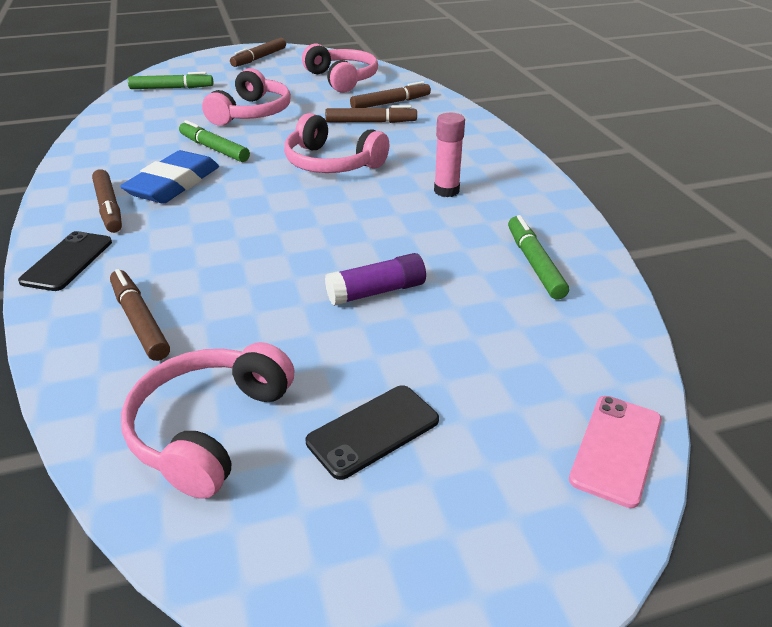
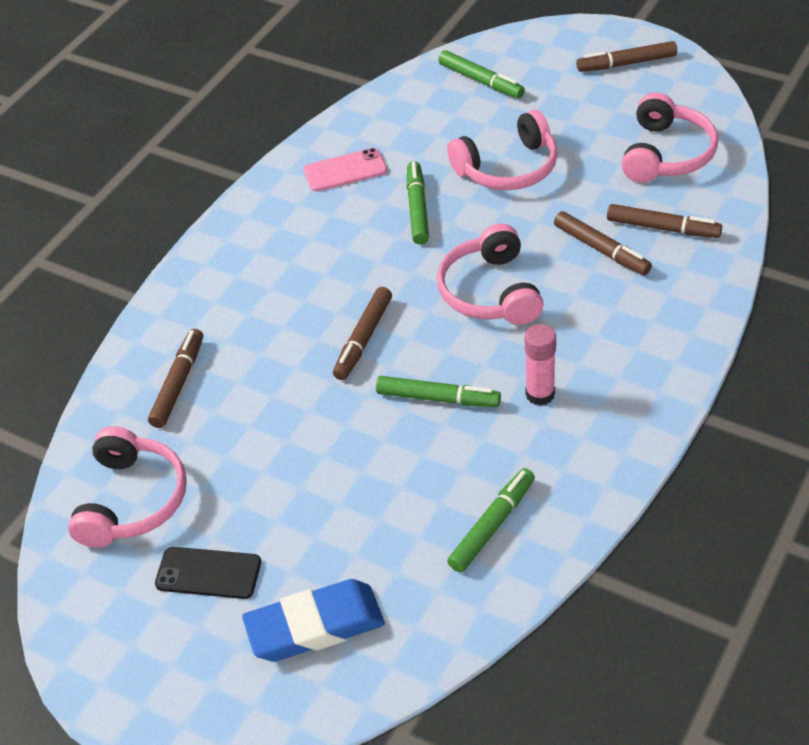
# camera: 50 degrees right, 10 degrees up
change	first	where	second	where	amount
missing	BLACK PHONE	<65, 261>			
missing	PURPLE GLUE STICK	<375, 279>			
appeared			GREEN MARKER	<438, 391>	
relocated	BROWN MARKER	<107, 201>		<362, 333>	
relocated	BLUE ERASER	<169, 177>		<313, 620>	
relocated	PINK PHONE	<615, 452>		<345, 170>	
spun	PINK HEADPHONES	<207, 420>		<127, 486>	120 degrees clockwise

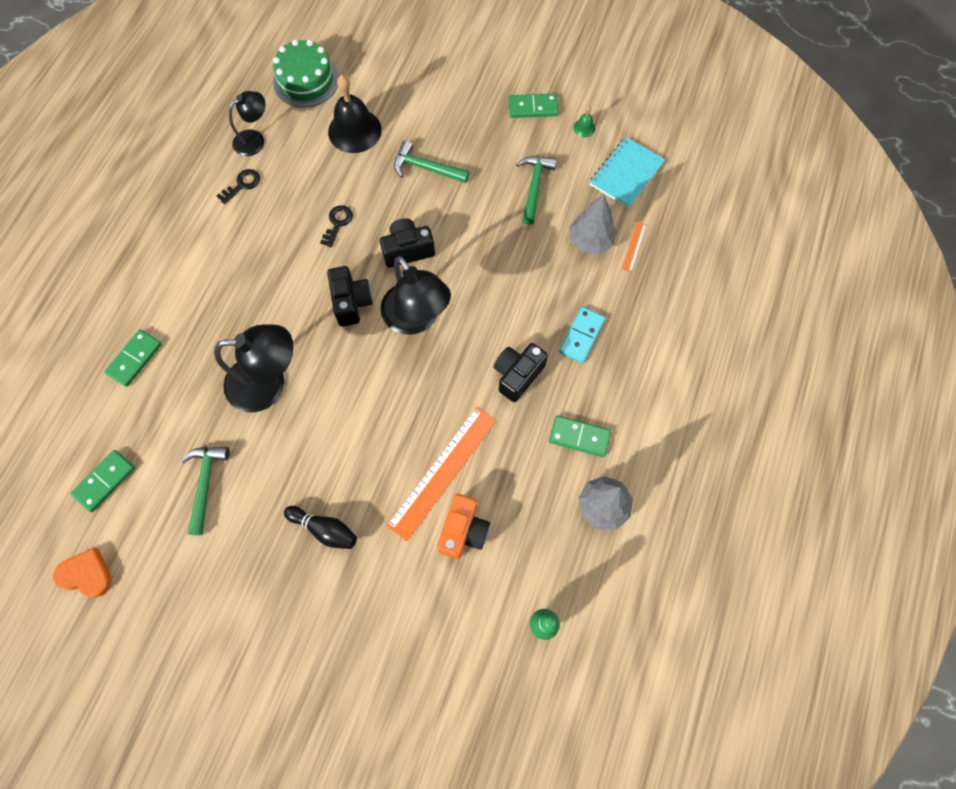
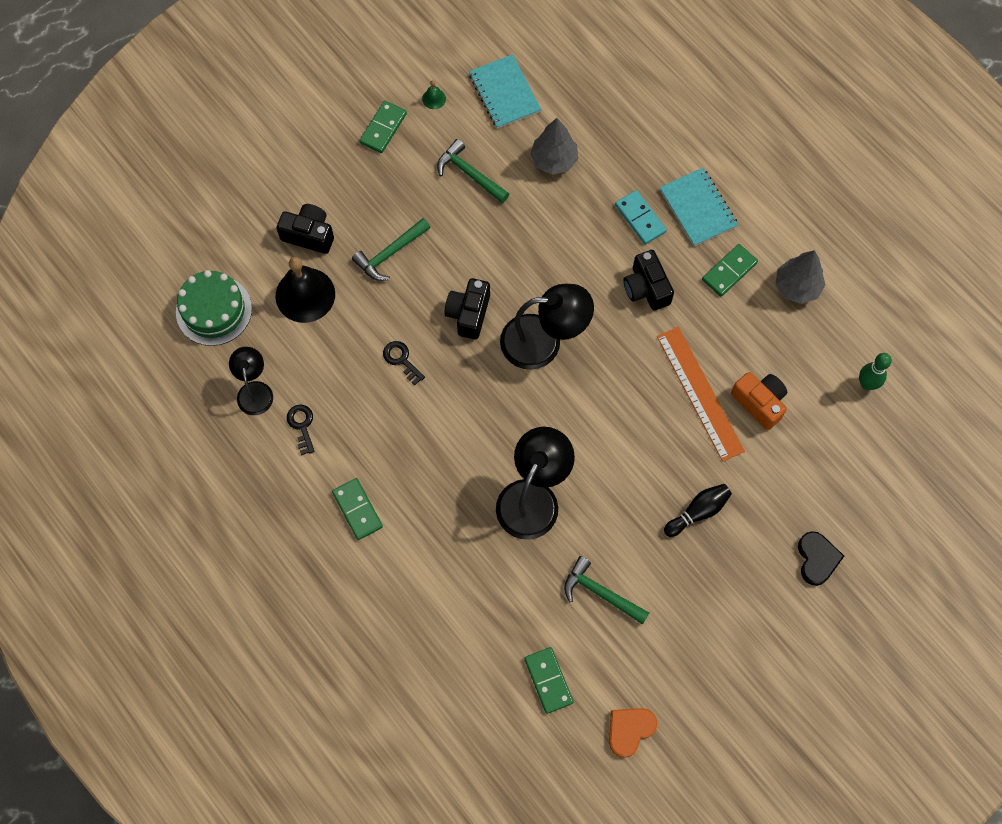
# camera: 60 degrees left, 0 degrees up
change	first	where	second	where	amount
missing	ORANGE RULER	<634, 247>			
appeared			TURQUOISE NOTEBOOK	<699, 207>	
appeared			BLACK HEART	<821, 558>	
relocated	GREEN DOMINO	<133, 358>		<357, 509>	
relocated	BLACK CAMERA	<350, 296>		<305, 229>	

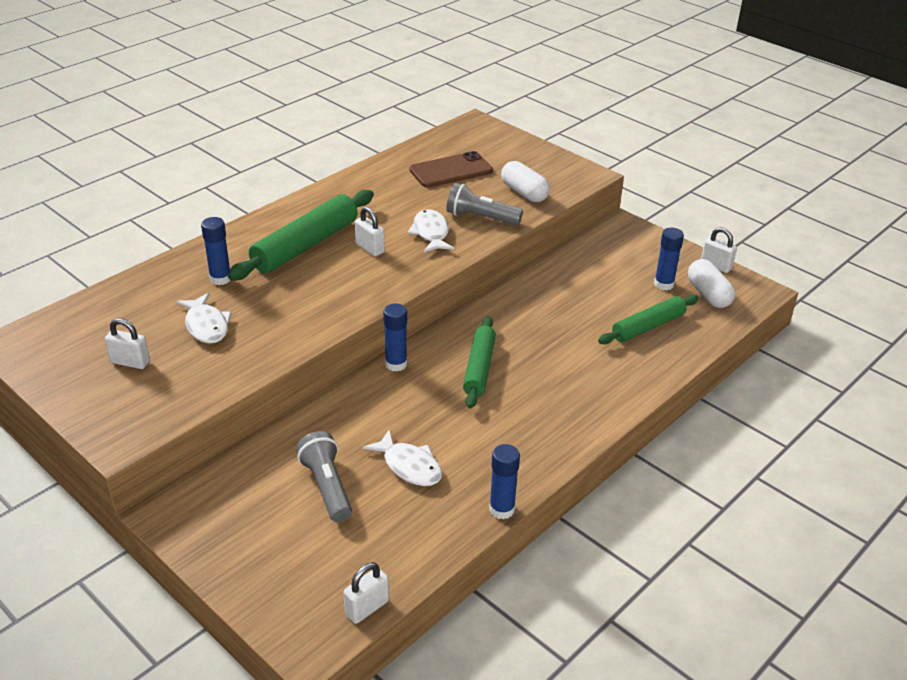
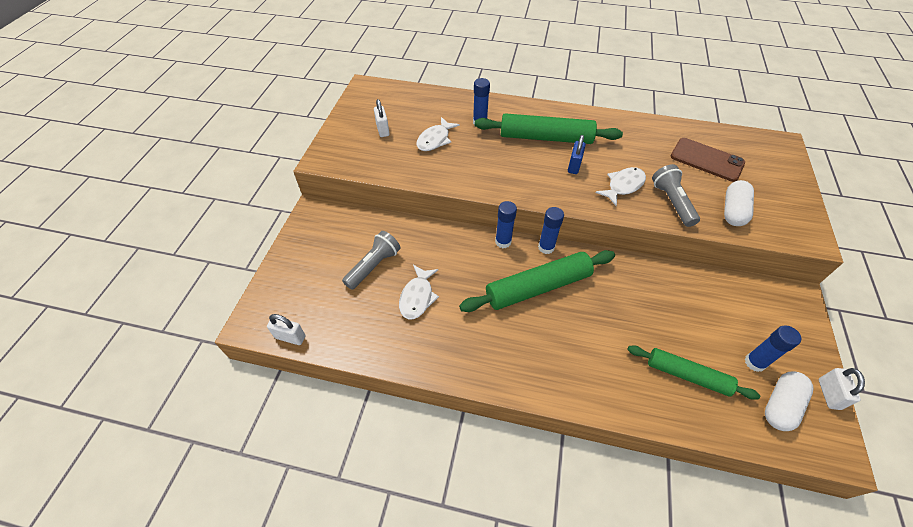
# camera: 60 degrees right, 15 degrees up
change	first	where	second	where	amount
relocated	BLUE GLUE STICK	<504, 481>		<551, 230>	
colour	WHITE PADLOCK	<370, 231>	BLUE PADLOCK	<577, 154>	
size	GREEN ROLLING PIN	<479, 362>		<537, 281>	x1.54

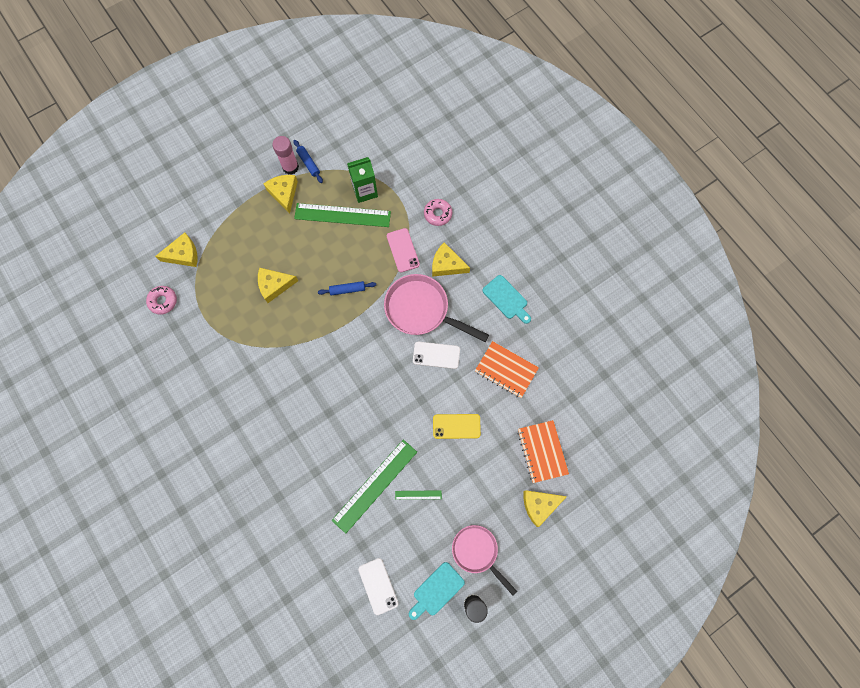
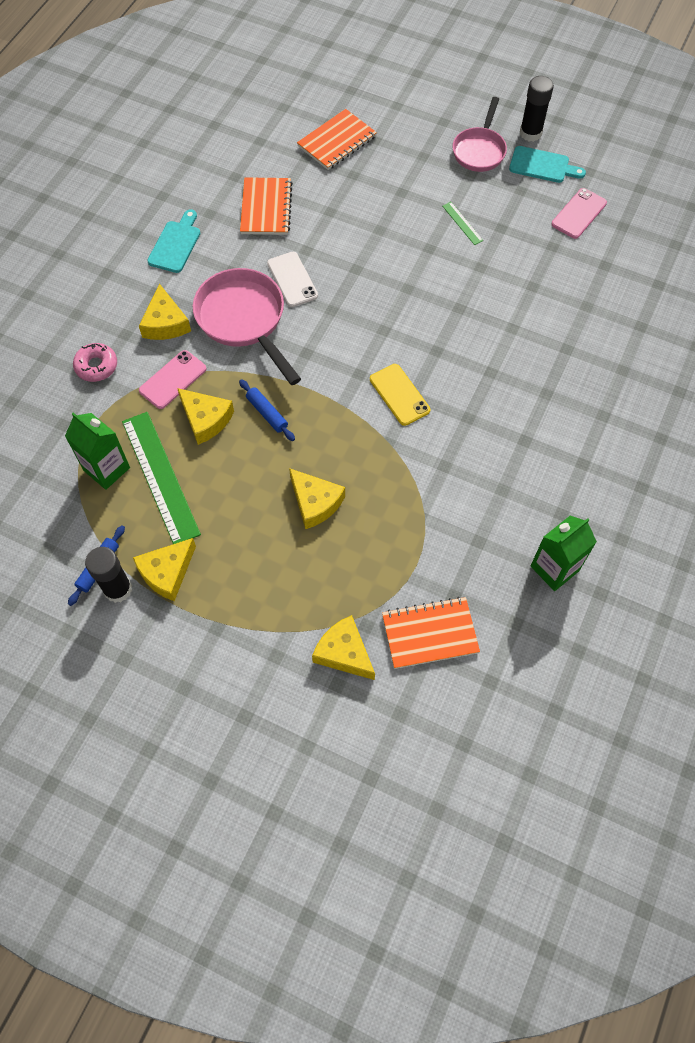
# camera: 120 degrees left, 10 degrees down
change	first	where	second	where	amount
missing	GREEN RULER	<374, 487>			
appeared			GREEN CARTON	<564, 553>	
relocated	YELLOW PHONE	<457, 426>		<400, 395>	
relocated	YELLOW CHEESE	<545, 508>		<205, 416>	
exchanged	PINK DONUT	<161, 300>	ORANGE NOTEBOOK	<431, 633>	
colour	PINK GLUE STICK	<285, 155>	BLACK GLUE STICK	<108, 575>	
colour	WHITE PHONE	<378, 586>	PINK PHONE	<579, 213>	
spun	PINK PAN	<436, 308>		<247, 326>	150 degrees clockwise

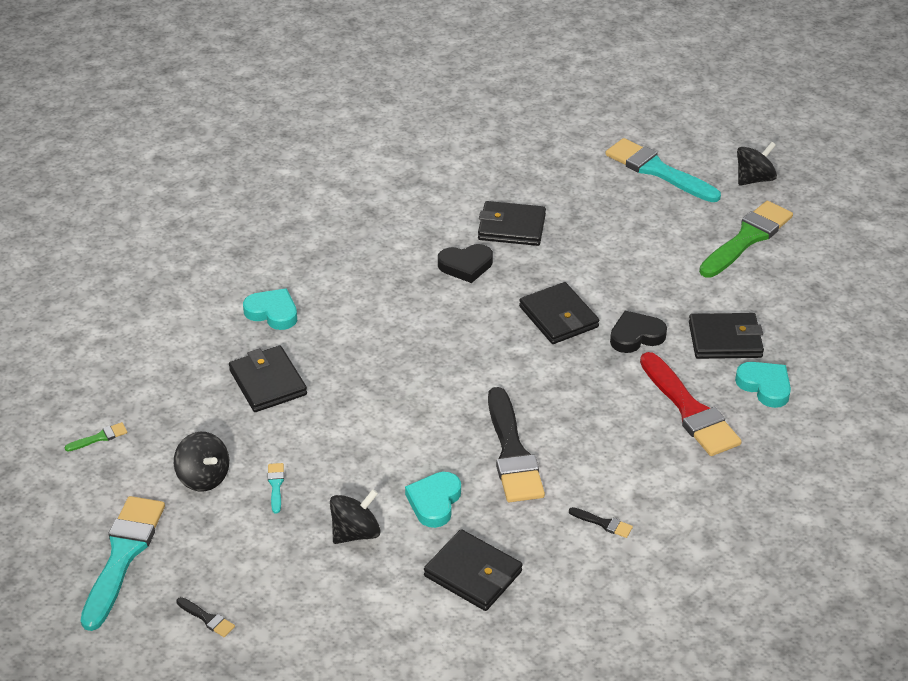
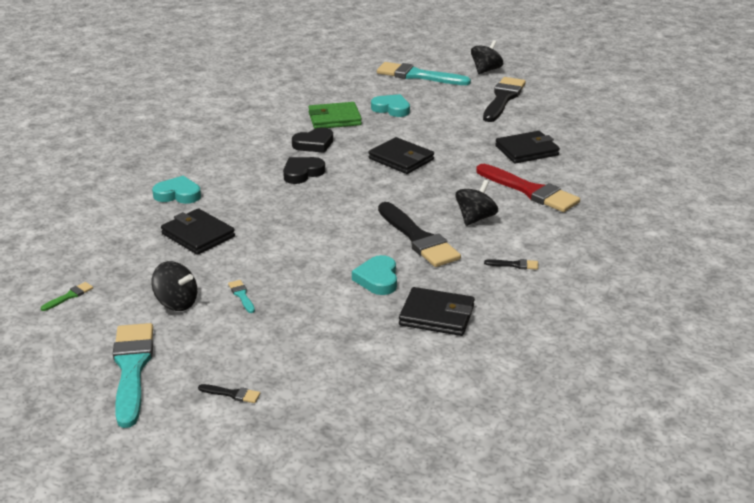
# camera: 20 degrees left, 10 degrees down
change	first	where	second	where	amount
relocated	BLACK SPINNING TOP	<355, 516>		<477, 203>	
relocated	BLACK HEART	<638, 332>		<304, 170>	
relocated	TURQUOISE HEART	<763, 385>		<390, 105>	
colour	BLACK WALLET	<512, 223>	GREEN WALLET	<335, 115>	
colour	GREEN BRUSH	<746, 239>	BLACK BRUSH	<504, 99>	

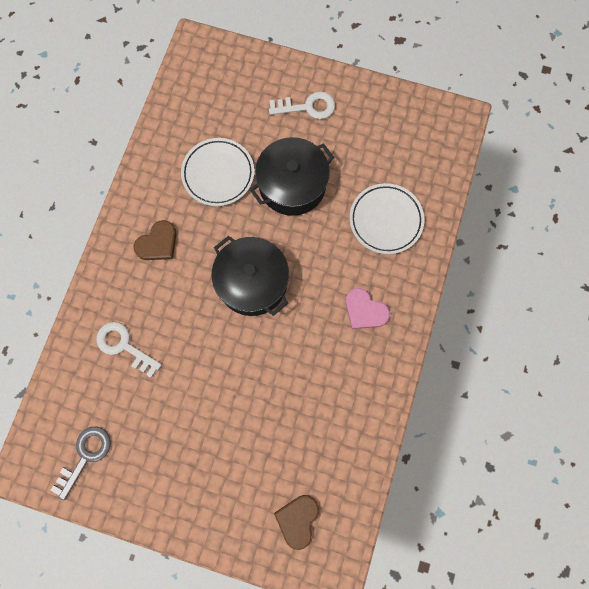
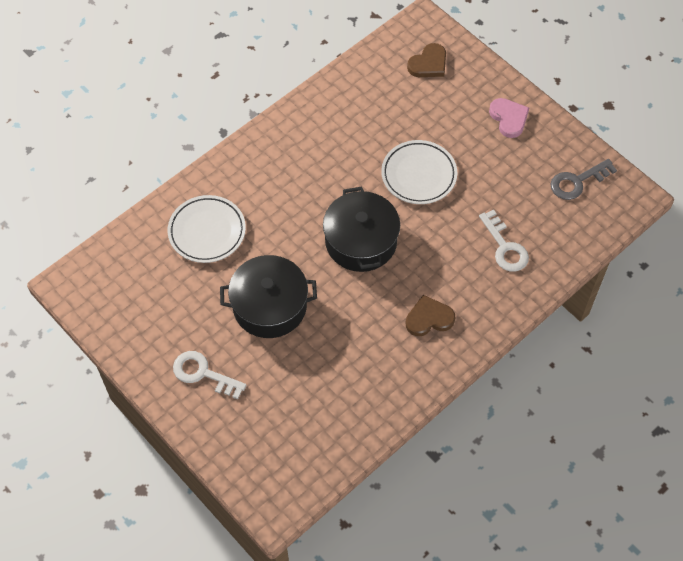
# camera: 150 degrees left, 15 degrees down
change	first	where	second	where	amount
relocated	WHITE PLATE	<217, 172>		<419, 172>	
relocated	PINK HEART	<367, 308>		<509, 118>	

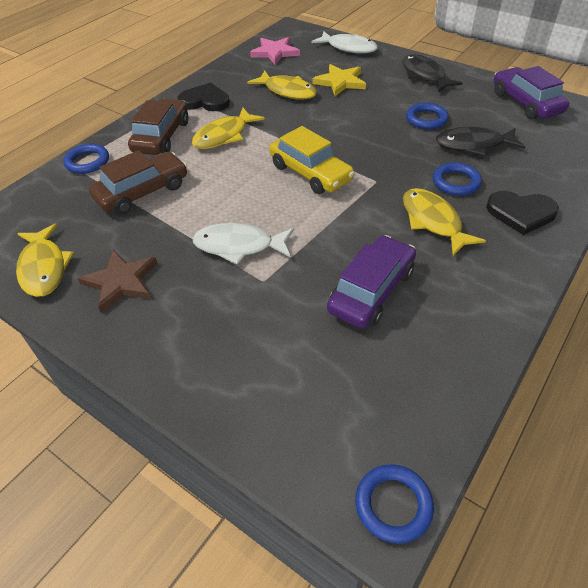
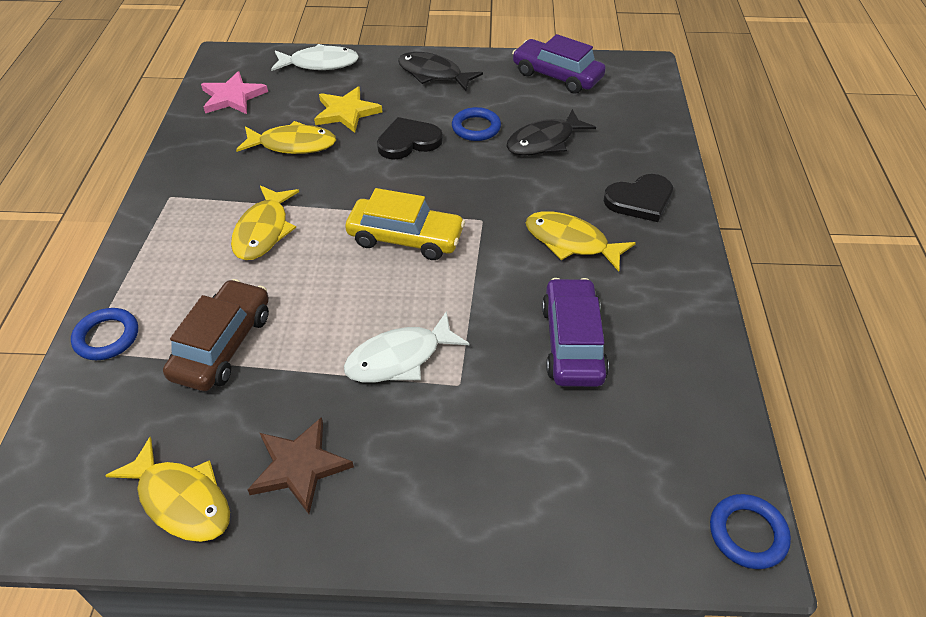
# camera: 35 degrees left, 0 degrees up
change	first	where	second	where	amount
missing	BROWN CAR	<158, 126>			
missing	BLUE RING	<457, 179>			
relocated	BLACK HEART	<204, 97>		<410, 138>	

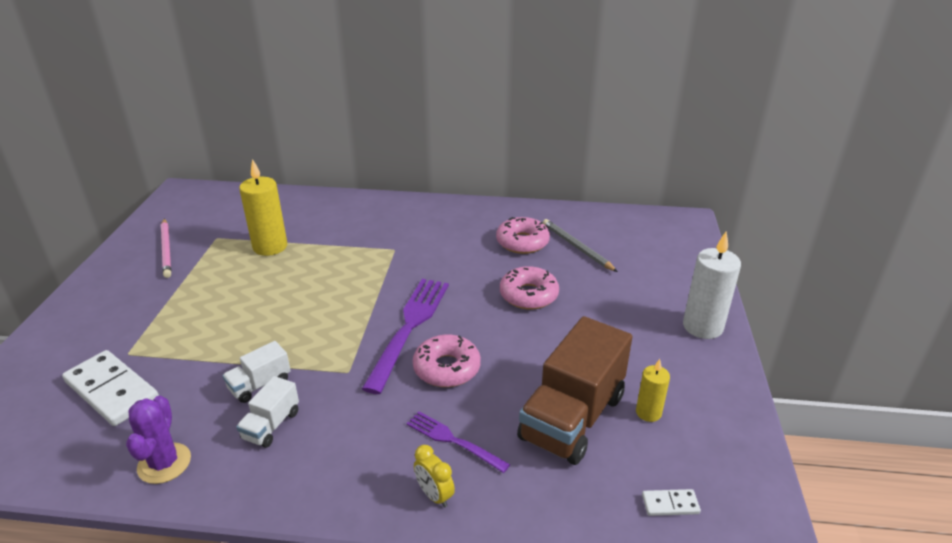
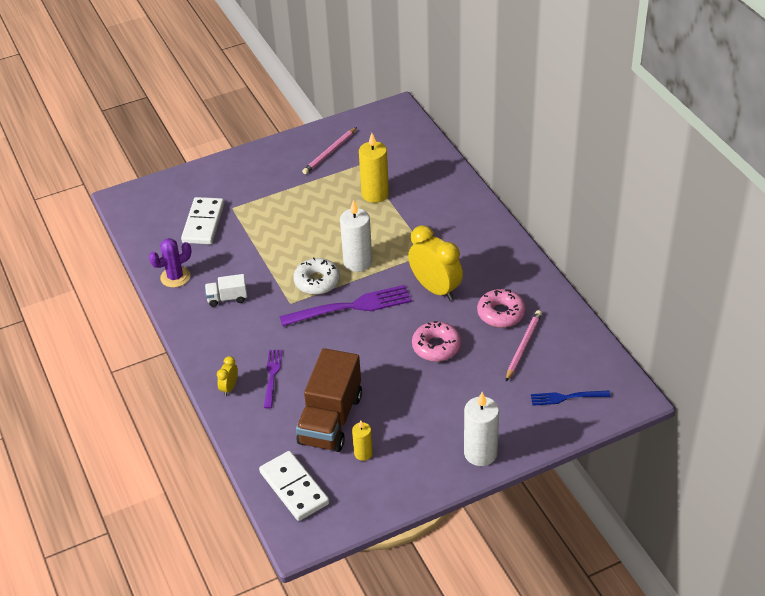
# camera: 60 degrees right, 10 degrees up
change	first	where	second	where	amount
missing	WHITE TRUCK	<256, 372>			
missing	PINK DONUT	<447, 360>			
appeared			WHITE DONUT	<317, 276>	
appeared			WHITE CANDLE	<356, 236>	
appeared			YELLOW CLOCK	<435, 262>	
appeared			BLUE FORK	<570, 398>	
colour	GREY PENCIL	<580, 245>	PINK PENCIL	<524, 345>	
spun	BROWN TRUCK	<574, 390>		<329, 400>	75 degrees counterclockwise
size	WHITE DOMINO	<671, 502>		<294, 486>	x2.21

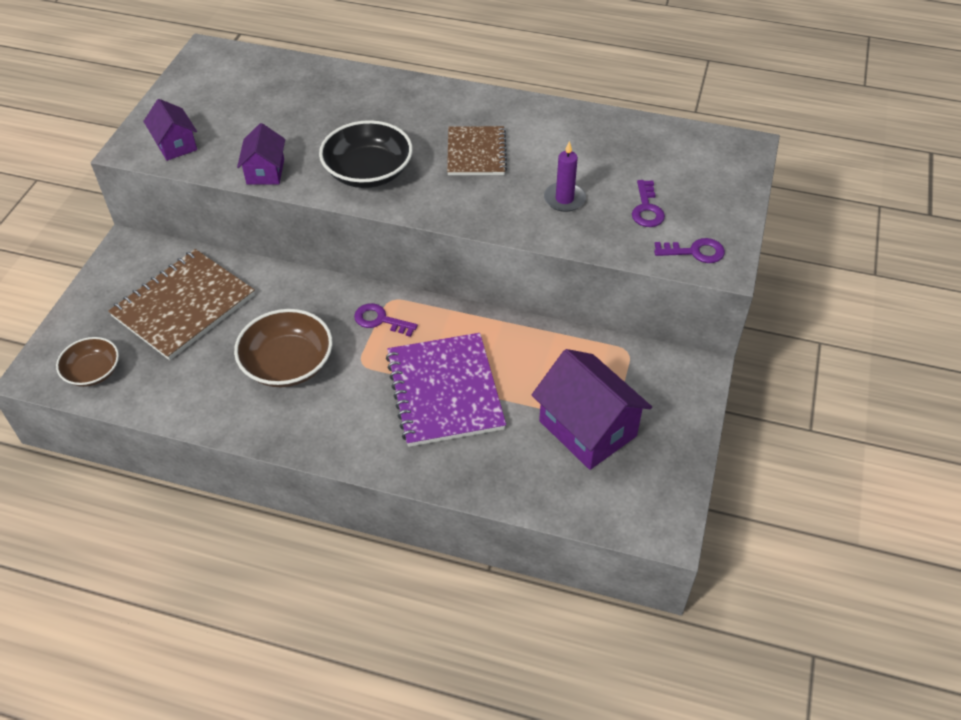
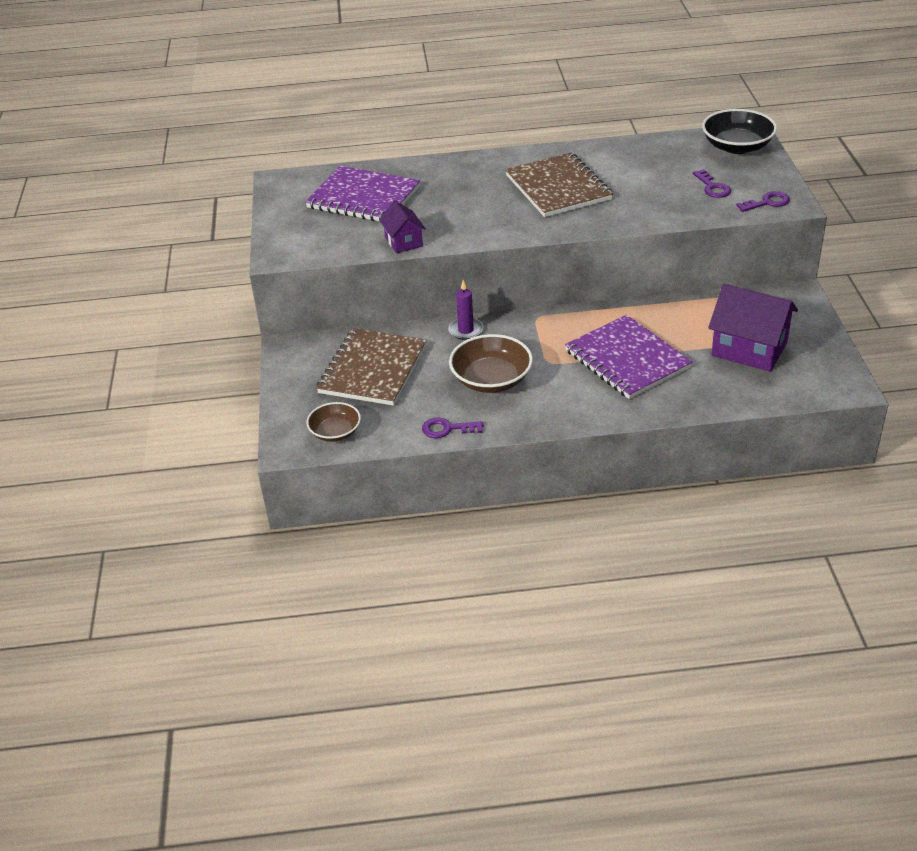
# camera: 20 degrees left, 10 degrees down
change	first	where	second	where	amount
missing	PURPLE HOUSE	<170, 130>			
appeared			PURPLE NOTEBOOK	<362, 193>	
relocated	BLACK BOWL	<366, 154>		<739, 131>	
relocated	PURPLE KEY	<386, 320>		<453, 427>	
relocated	PURPLE CANDLE	<565, 176>		<465, 310>	
size	BROWN NOTEBOOK	<477, 150>		<559, 184>	x1.58

